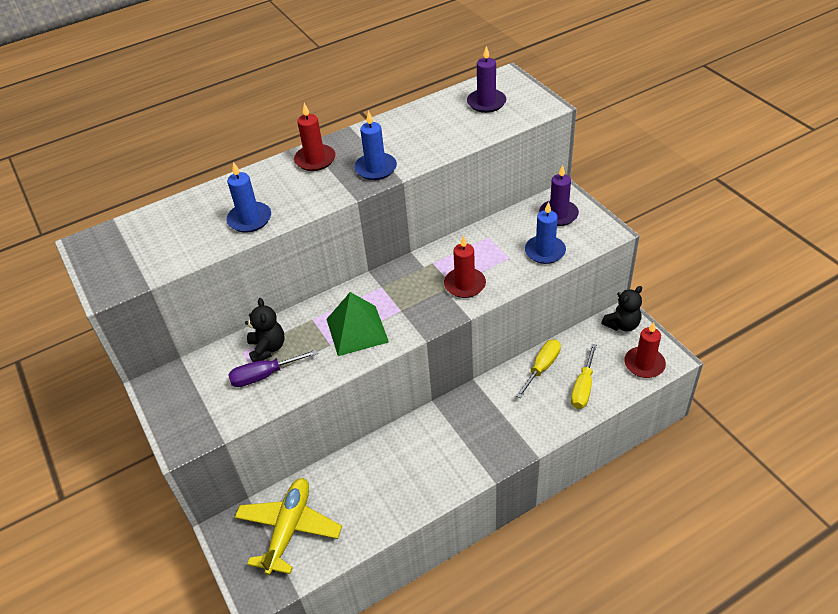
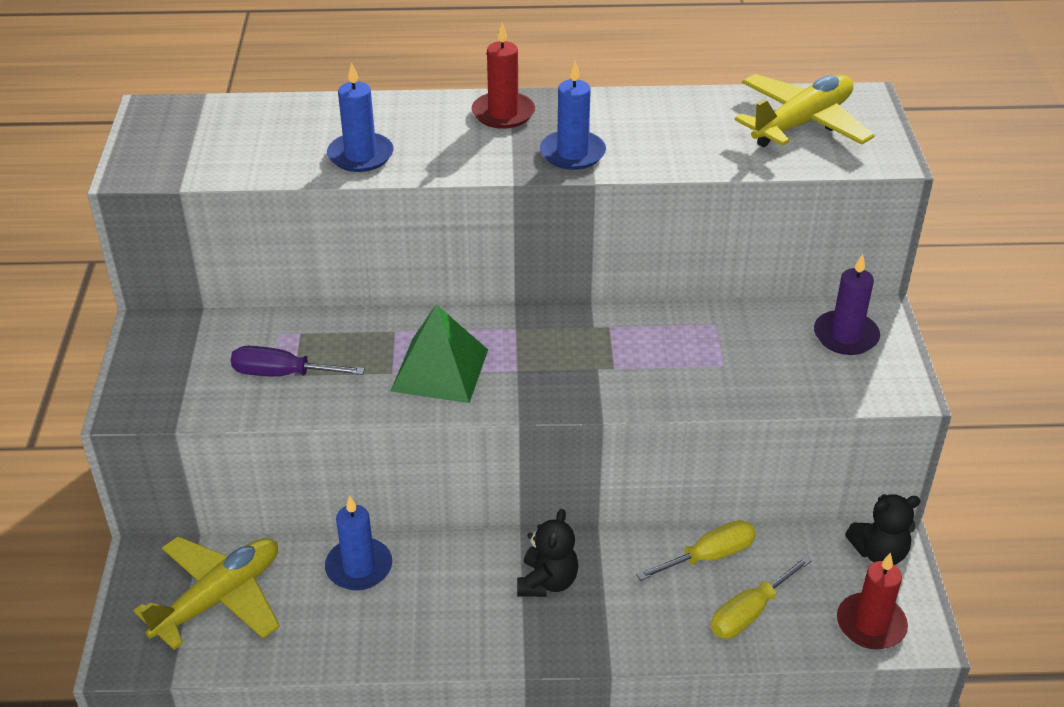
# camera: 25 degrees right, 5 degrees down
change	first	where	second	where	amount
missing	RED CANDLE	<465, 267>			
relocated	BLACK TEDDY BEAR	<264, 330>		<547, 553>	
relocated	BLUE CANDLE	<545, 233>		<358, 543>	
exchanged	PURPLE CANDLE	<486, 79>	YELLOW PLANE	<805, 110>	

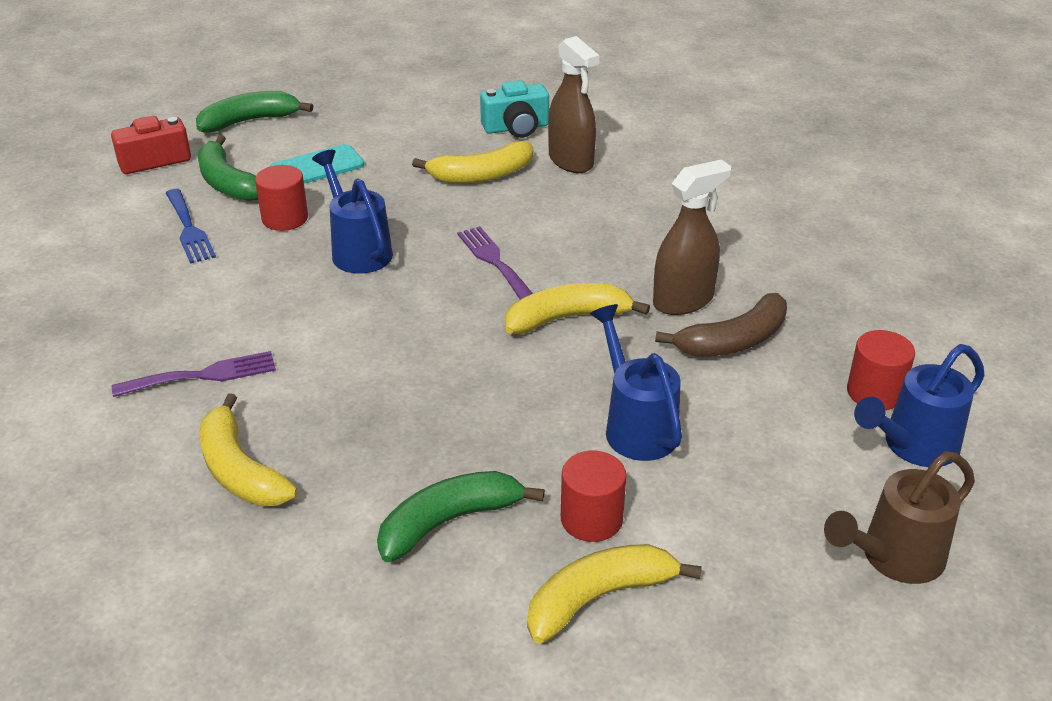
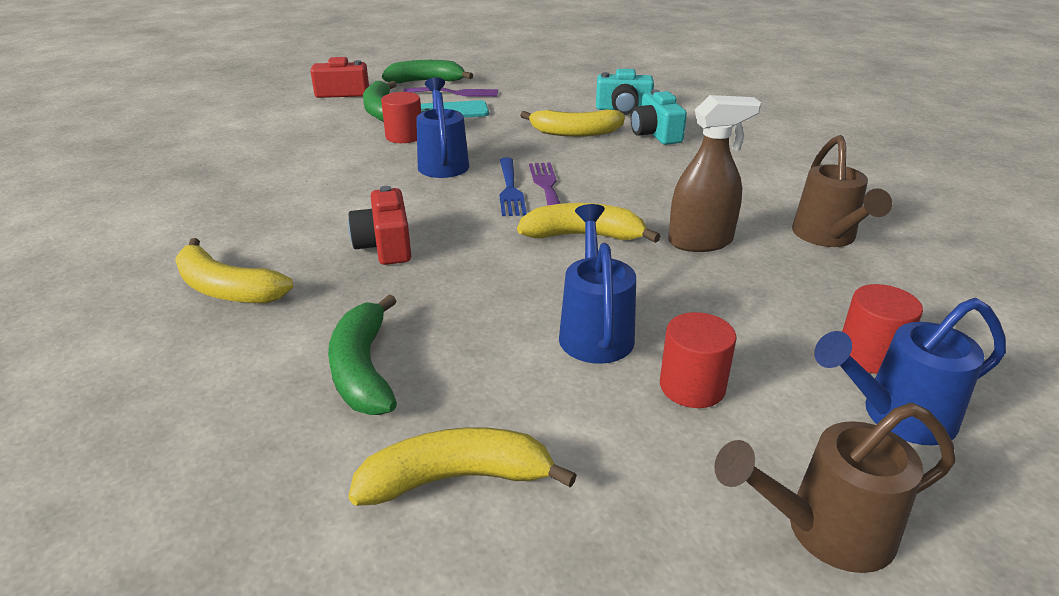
# camera: 20 degrees right, 5 degrees down
change	first	where	second	where	amount
missing	BROWN BANANA	<721, 325>			
appeared			RED CAMERA	<379, 225>	
appeared			BROWN WATERING CAN	<842, 191>	
relocated	PURPLE FORK	<194, 374>		<450, 92>	
relocated	BLUE FORK	<191, 226>		<513, 186>	
relocated	RED CYLINDER	<593, 496>		<698, 360>	
exchanged	BROWN SPRAY BOTTLE	<573, 104>	TURQUOISE CAMERA	<659, 117>	
spun	YELLOW BANANA	<248, 449>		<234, 270>	45 degrees counterclockwise
spun	GREEN BANANA	<461, 516>		<362, 354>	90 degrees counterclockwise

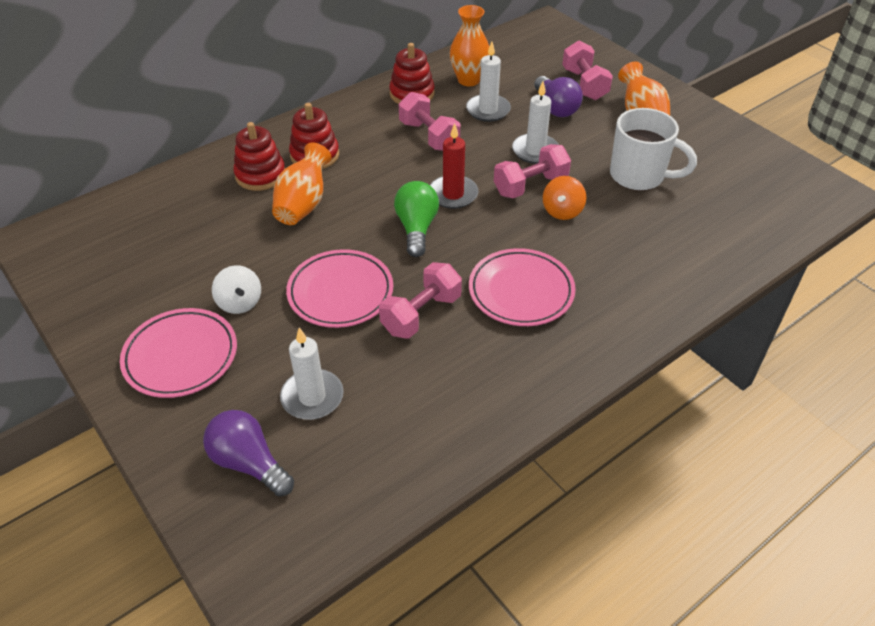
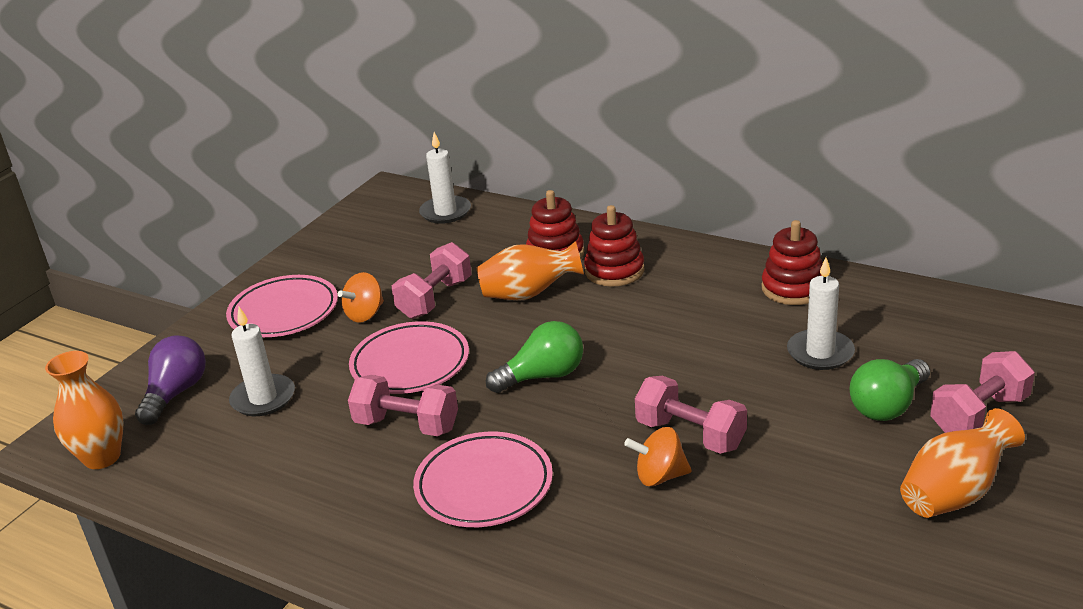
# camera: 70 degrees right, 15 degrees down
change	first	where	second	where	amount
missing	RED CANDLE	<454, 166>			
missing	WHITE MUG	<653, 149>			
relocated	PINK DUMBBELL	<429, 121>		<432, 280>	
relocated	ORANGE VASE	<469, 45>		<84, 410>	
relocated	WHITE CANDLE	<535, 122>		<445, 178>	
colour	WHITE SPINNING TOP	<236, 289>	ORANGE SPINNING TOP	<361, 297>	
colour	PURPLE LIGHT BULB	<558, 96>	GREEN LIGHT BULB	<889, 390>	

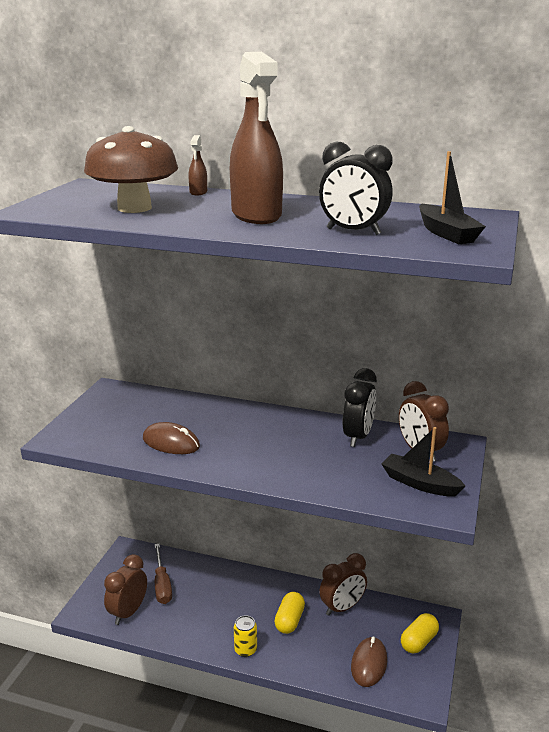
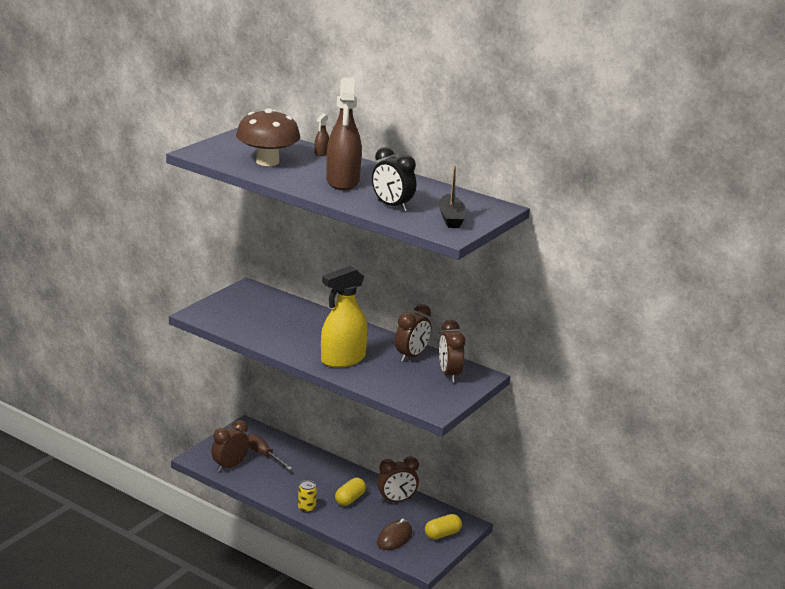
# camera: 15 degrees right, 0 degrees up
change	first	where	second	where	amount
missing	BROWN MOUSE	<171, 438>			
missing	BLACK BOAT	<423, 462>			
appeared			YELLOW SPRAY BOTTLE	<344, 317>	
colour	BLACK CLOCK	<359, 407>	BROWN CLOCK	<413, 333>	
spun	BROWN SCREWDRIVER	<163, 574>		<269, 452>	135 degrees clockwise

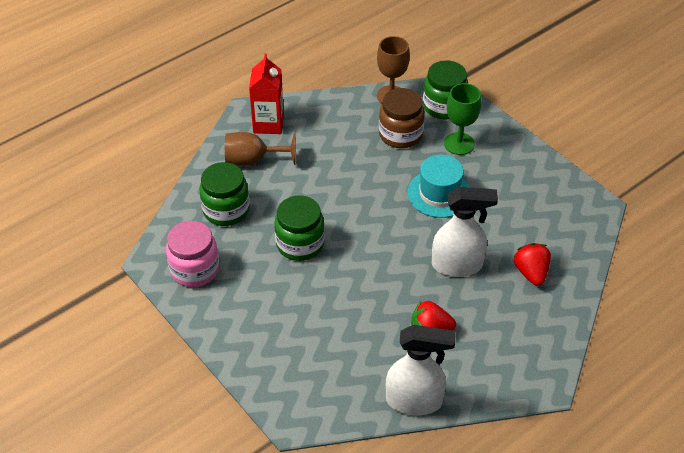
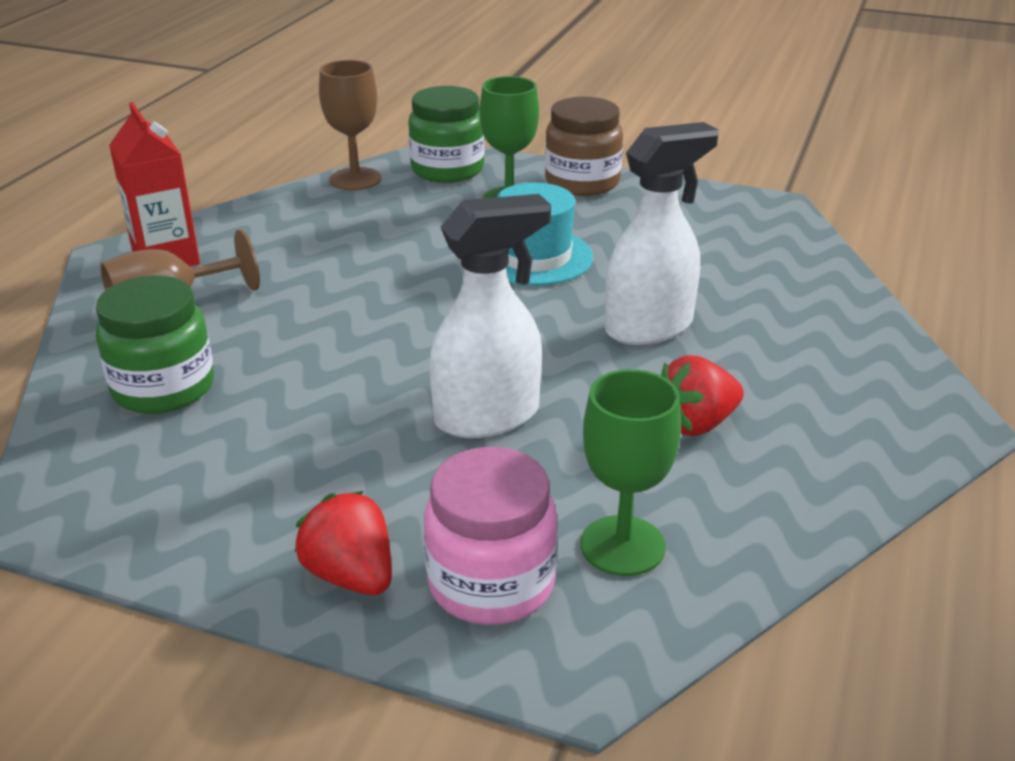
# camera: 30 degrees left, 15 degrees down
change	first	where	second	where	amount
missing	GREEN JAR	<299, 228>			
appeared			GREEN GOBLET	<631, 472>	
relocated	PINK JAR	<192, 254>		<491, 536>	
relocated	BROWN JAR	<402, 118>		<584, 146>	
relocated	WHITE SPRAY BOTTLE	<421, 370>		<490, 316>	
relocated	RED STRAWBERRY	<532, 264>		<343, 543>	

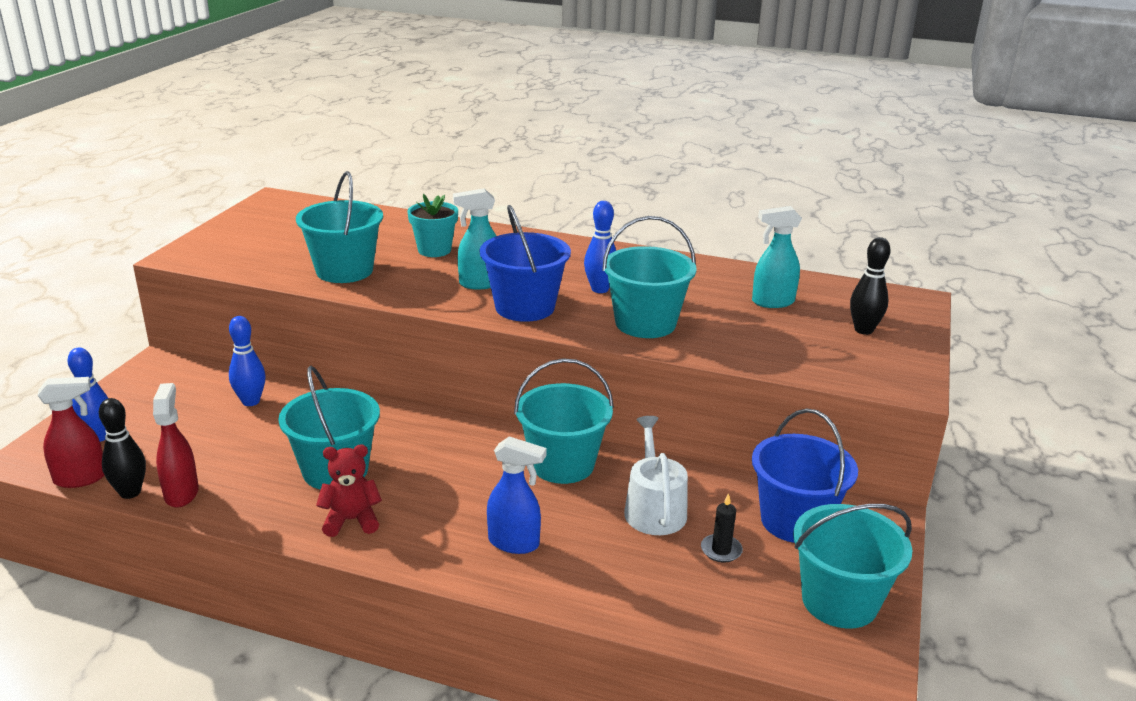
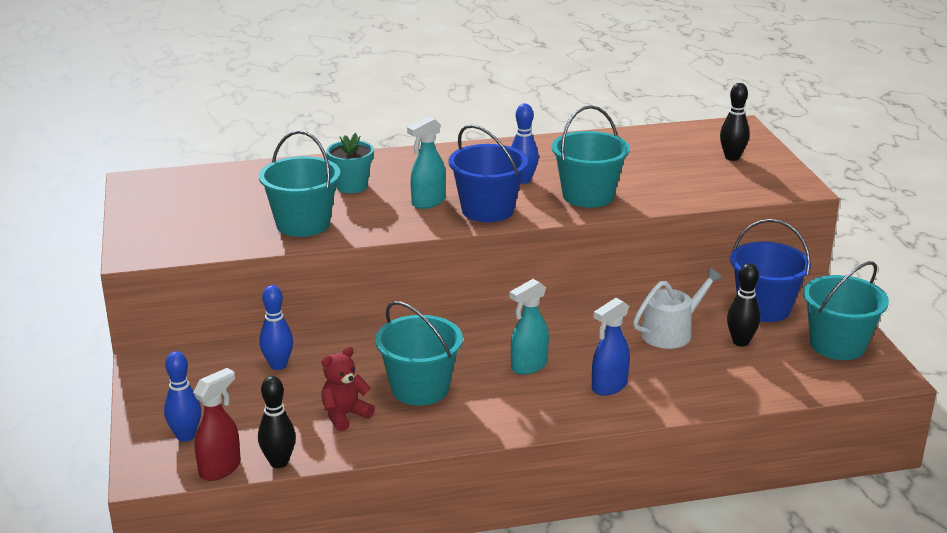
# camera: 30 degrees left, 0 degrees up
change	first	where	second	where	amount
missing	RED SPRAY BOTTLE	<176, 445>			
missing	TURQUOISE BUCKET	<564, 421>			
relocated	RED TEDDY BEAR	<349, 491>		<348, 388>	
relocated	TURQUOISE SPRAY BOTTLE	<777, 257>		<529, 327>	
exchanged	BLACK CANDLE	<722, 528>	BLACK BOWLING PIN	<743, 304>	
spun	BLUE SPRAY BOTTLE	<517, 495>		<611, 347>	150 degrees clockwise
spun	WHITE WATERING CAN	<656, 475>		<678, 308>	90 degrees clockwise

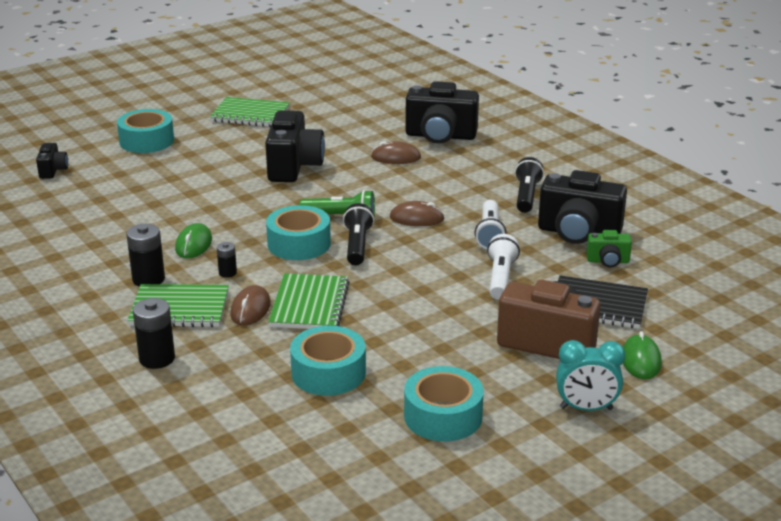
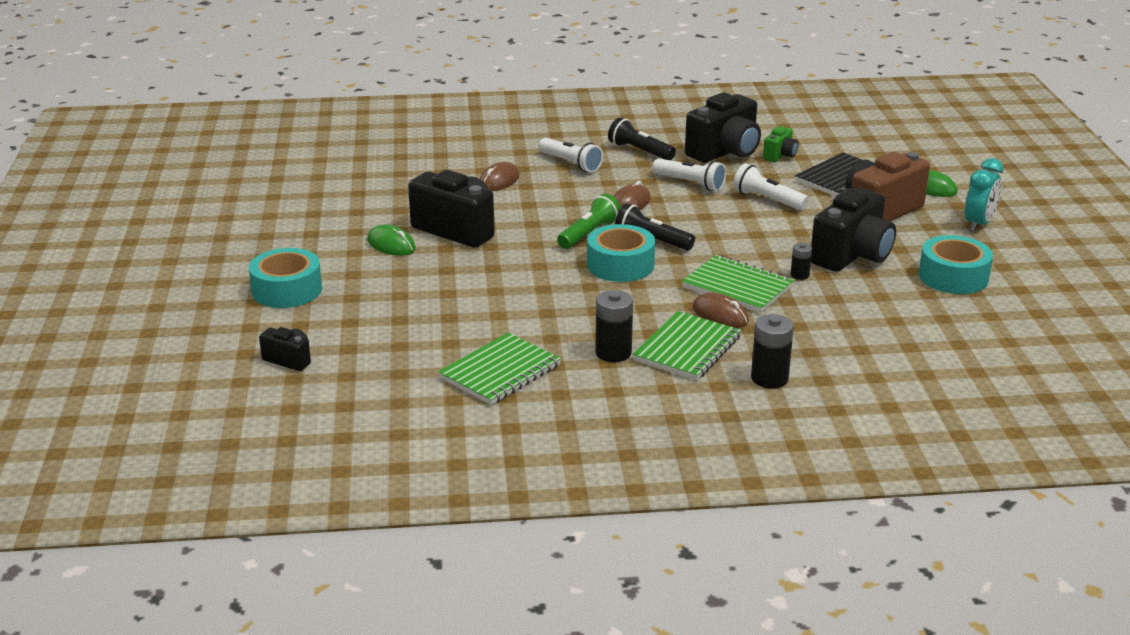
# camera: 60 degrees left, 0 degrees up
change	first	where	second	where	amount
missing	TURQUOISE TAPE	<328, 361>			
appeared			WHITE FLASHLIGHT	<570, 155>	
relocated	GREEN MOUSE	<193, 240>		<391, 240>	
relocated	GREEN NOTEBOOK	<250, 112>		<499, 369>	
relocated	BLACK BATTERY	<227, 260>		<801, 261>	
relocated	BLACK CAMERA	<442, 112>		<853, 230>	

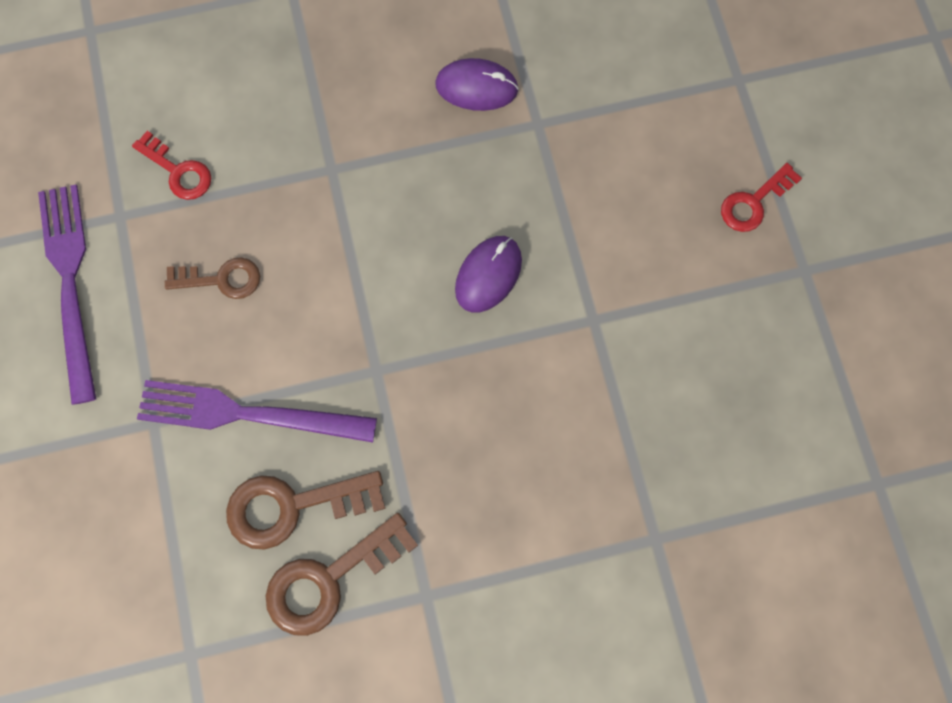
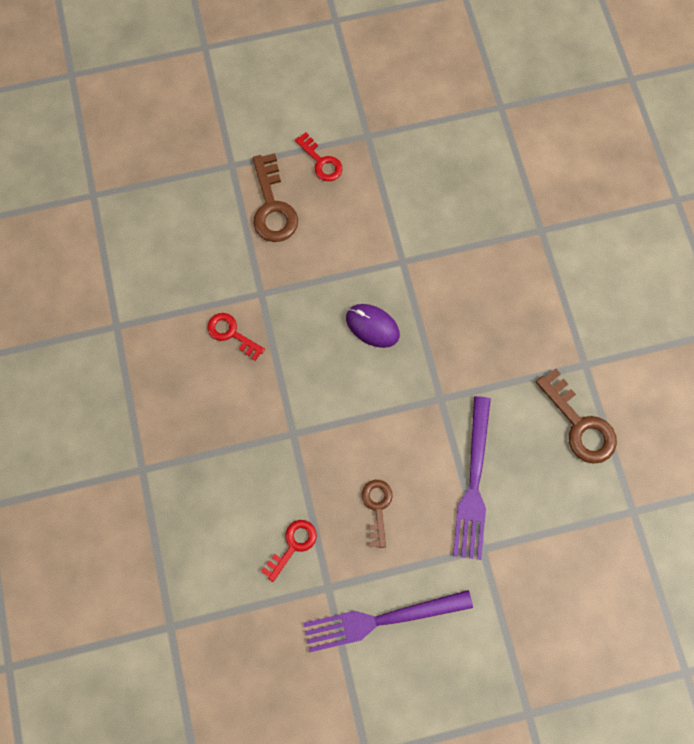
# camera: 90 degrees left, 0 degrees up
change	first	where	second	where	amount
relocated	BROWN KEY	<305, 510>		<275, 197>	
exchanged	PURPLE MOUSE	<477, 84>	RED KEY	<236, 337>	

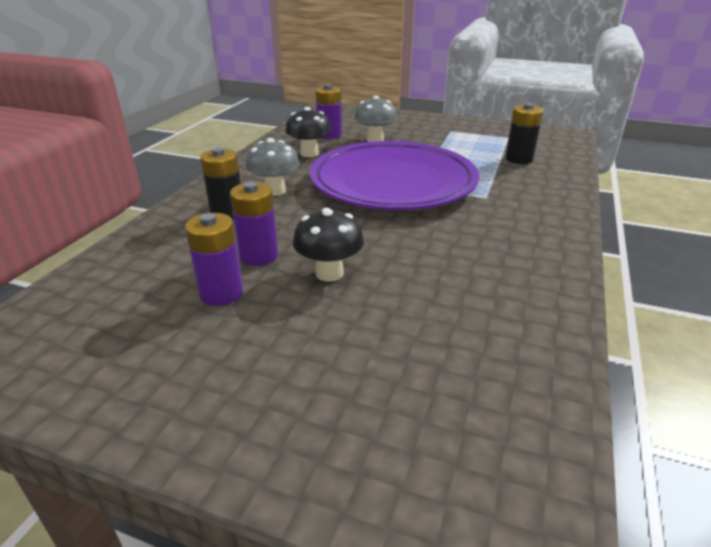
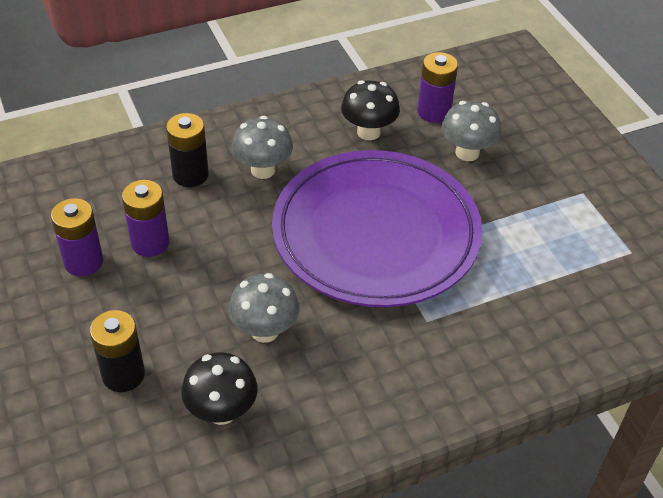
# camera: 45 degrees right, 15 degrees up
change	first	where	second	where	amount
appeared			GREY MUSHROOM	<264, 308>	
relocated	BLACK MUSHROOM	<328, 245>		<219, 388>	
relocated	BLACK BATTERY	<524, 133>		<117, 351>	

